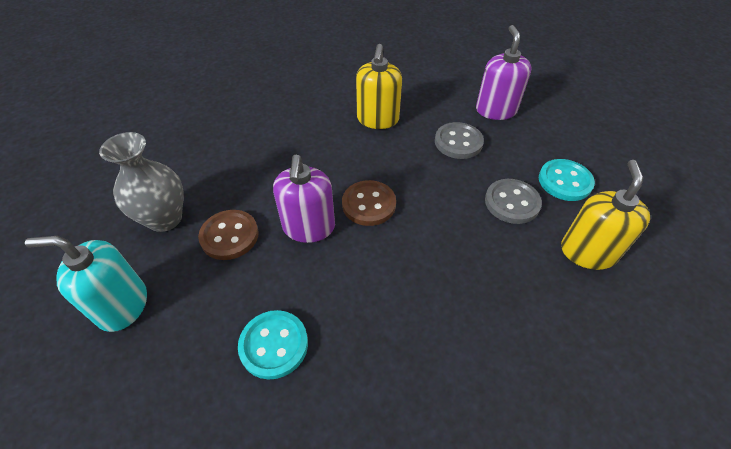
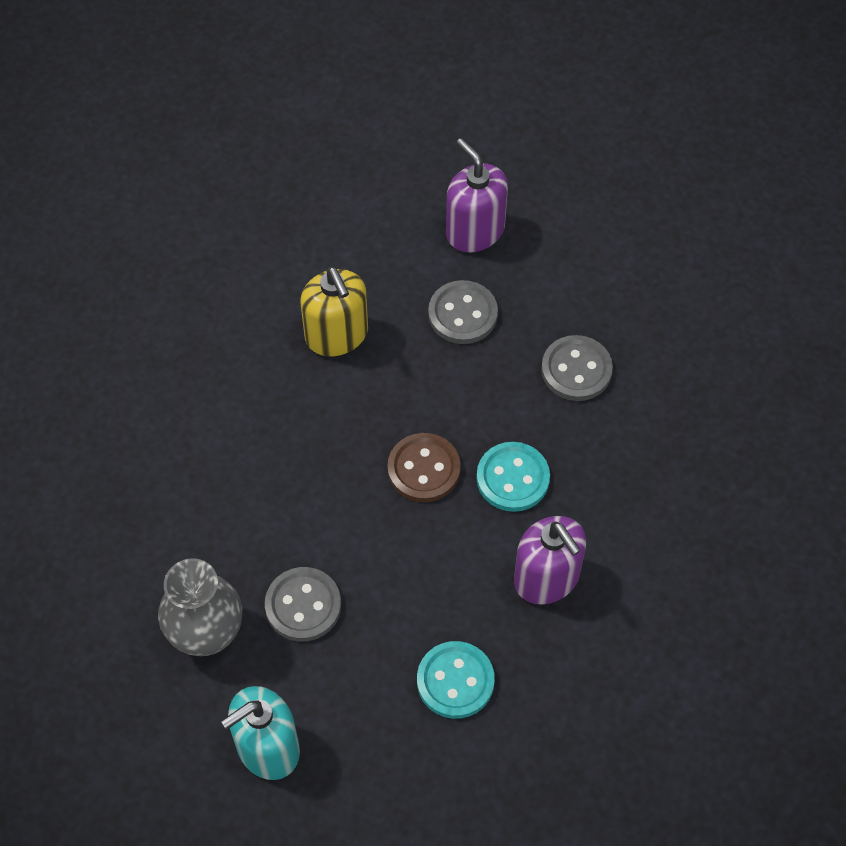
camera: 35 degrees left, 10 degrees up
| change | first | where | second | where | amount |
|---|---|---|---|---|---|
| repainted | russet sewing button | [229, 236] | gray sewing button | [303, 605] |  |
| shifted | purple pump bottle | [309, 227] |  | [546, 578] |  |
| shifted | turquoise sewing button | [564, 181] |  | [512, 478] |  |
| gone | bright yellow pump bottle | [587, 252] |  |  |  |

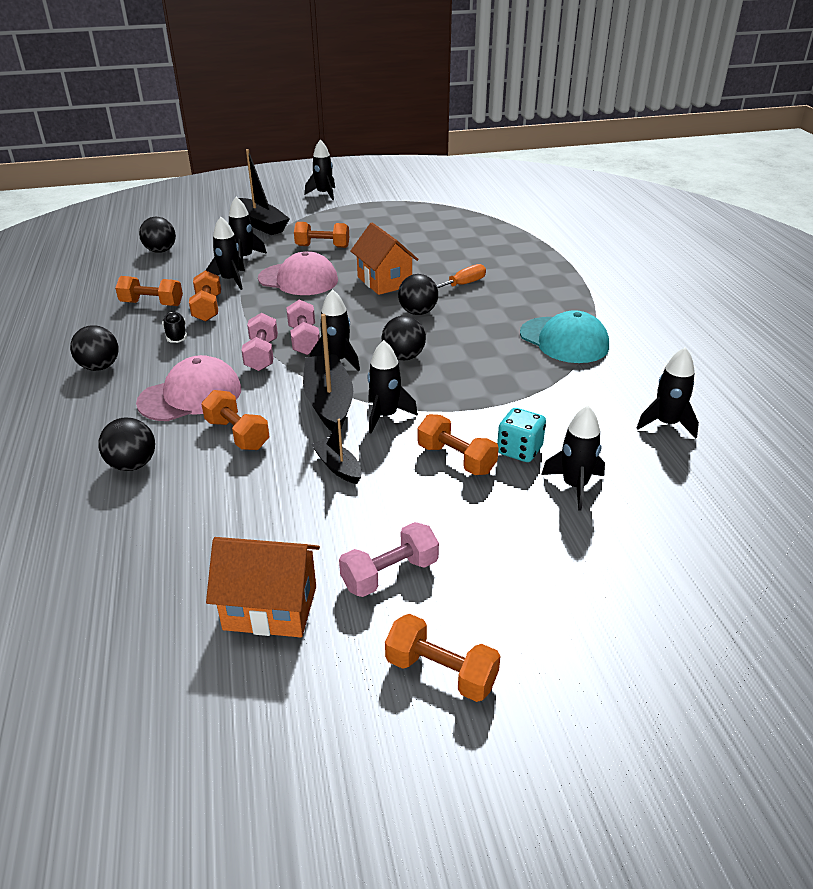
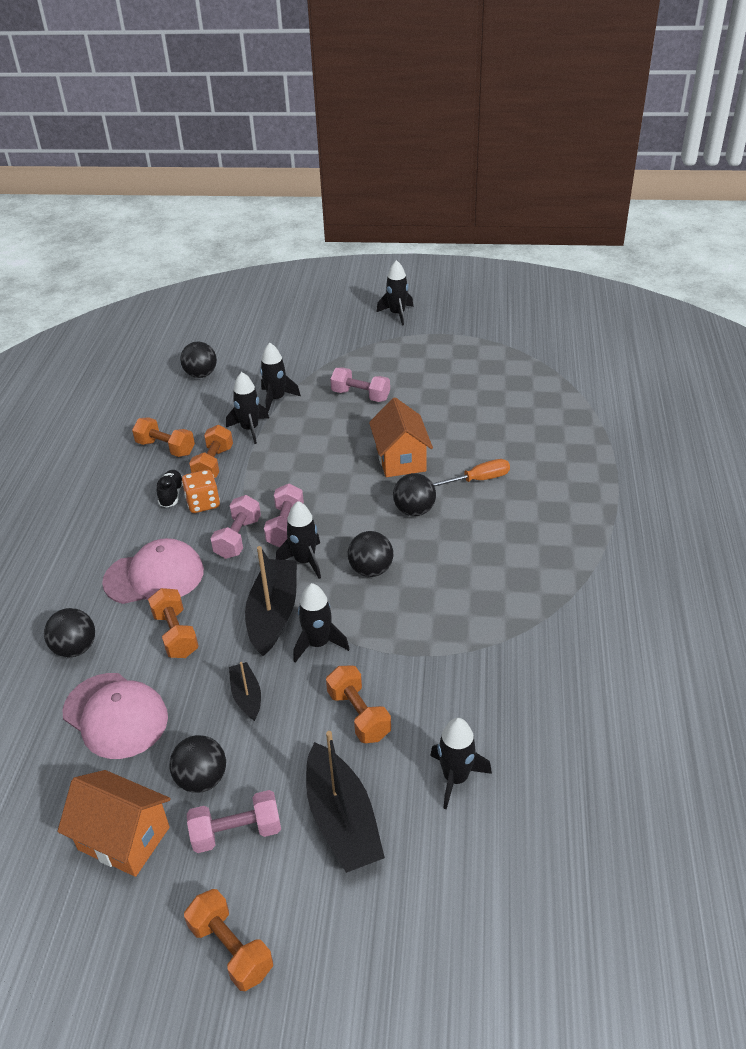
camera: 20 degrees right, 5 degrees up
| change | first | where | second | where | amount |
|---|---|---|---|---|---|
| shifted | ebony ball | [100, 367] |  | [202, 779] |  |
| shifted | ebony toy boat | [261, 224] |  | [342, 820] |  |
| shifted | rose-pink cap | [298, 279] |  | [115, 715] |  |
| repainted | bright orange free weight | [322, 246] | rose-pink free weight | [360, 395] |  |
| gone | turquoise dice | [519, 450] |  |  |  |
| gone | turquoise cap | [564, 340] |  |  |  |
| gone | ebony spaceship | [666, 424] |  |  |  |
| new |  |  | bright orange dice | [203, 503] |  |

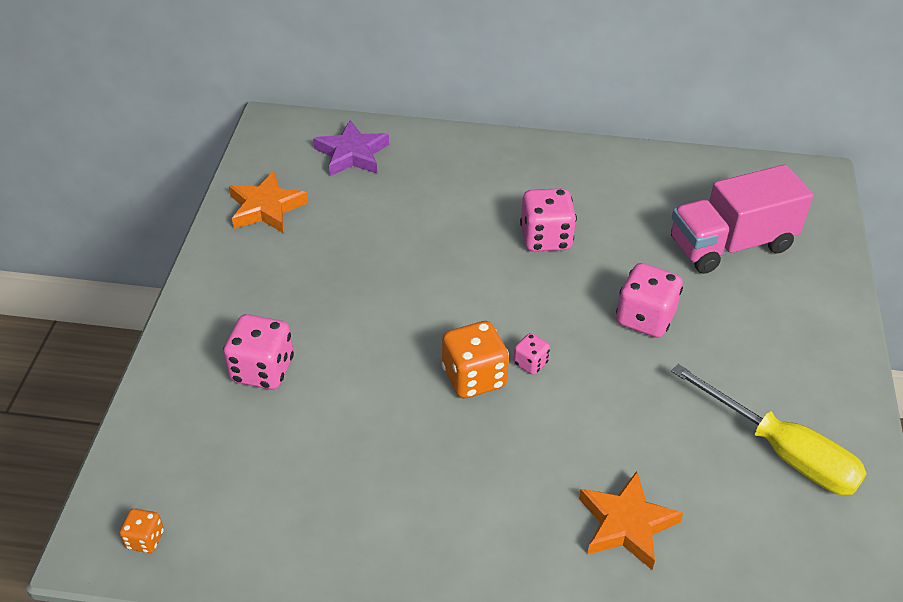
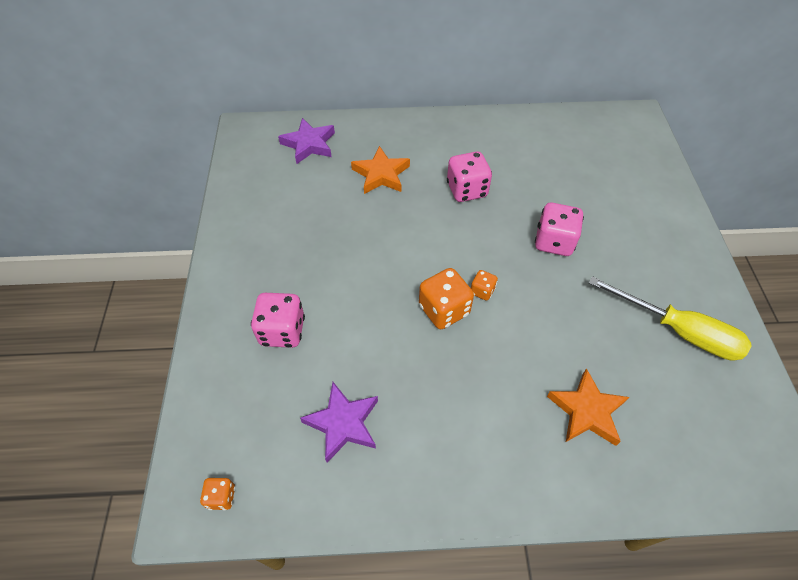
camera: 10 degrees left, 10 degrees up
| change | first | where | second | where | amount |
|---|---|---|---|---|---|
| shifted | bright orange star shape | [266, 208] |  | [381, 174] |  |
| repainted | rose-pink dice | [530, 363] | bright orange dice | [482, 291] |  |
| gone | rose-pink truck | [731, 244] |  |  |  |
| new |  |  | purple star shape | [343, 423] |  |

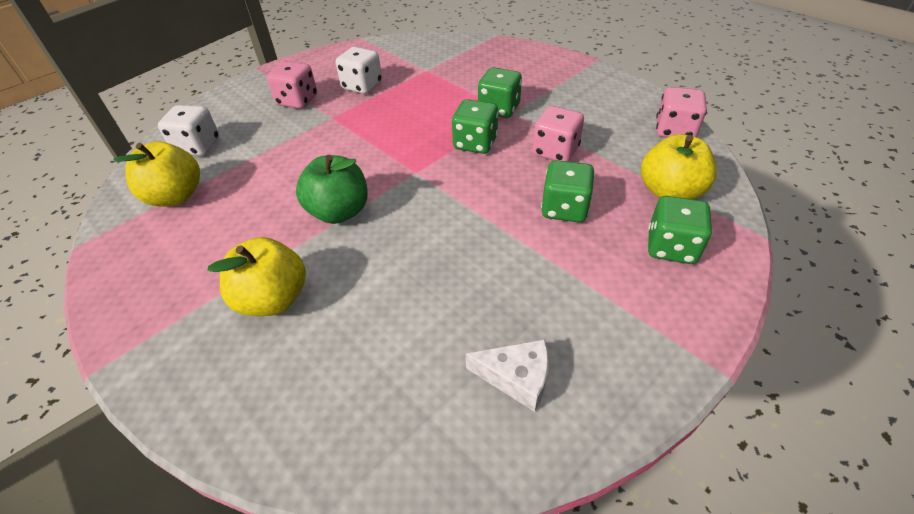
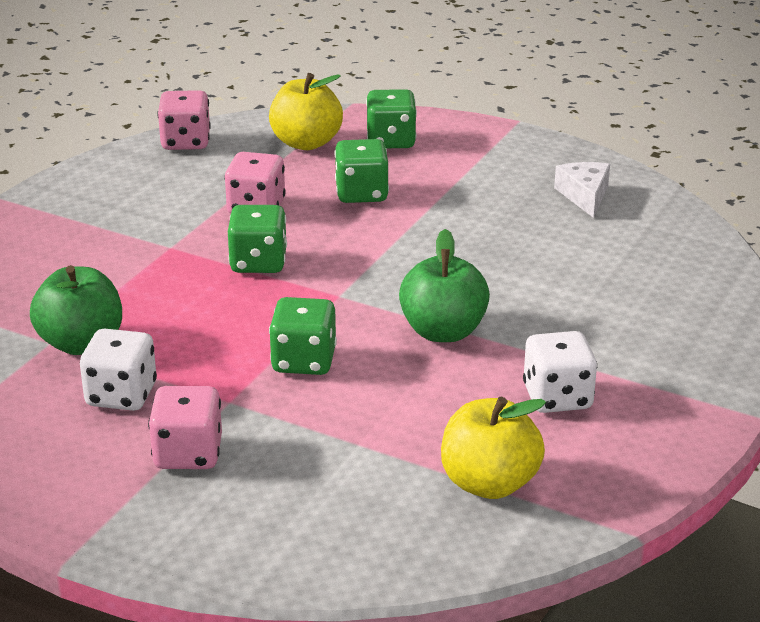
camera: 110 degrees left, 15 degrees down
| change | first | where | second | where | amount |
|---|---|---|---|---|---|
| shifted | snow-white dice | [198, 147] |  | [557, 397] |  |
| gone | bright yellow apple fruit | [273, 299] |  |  |  |
| shifted | emerald dice | [499, 109] |  | [304, 361] |  |
| new |  |  | emerald apple fruit | [81, 343] |  |

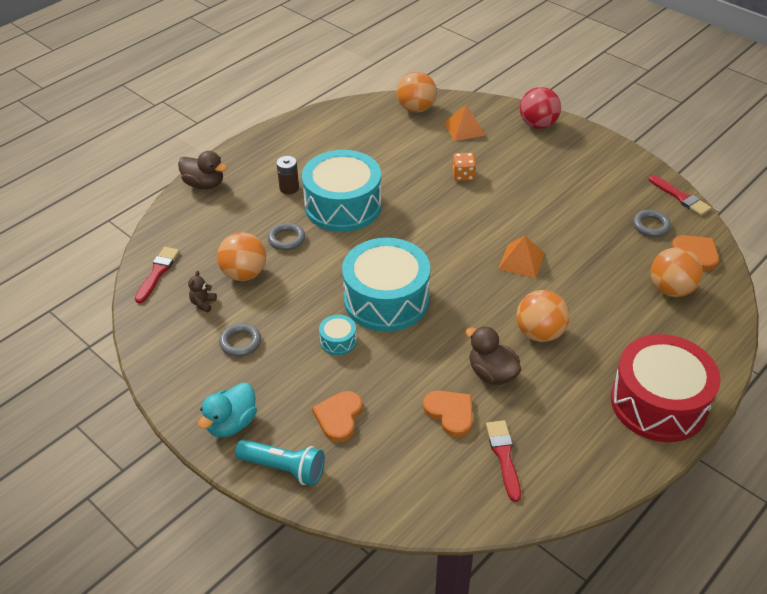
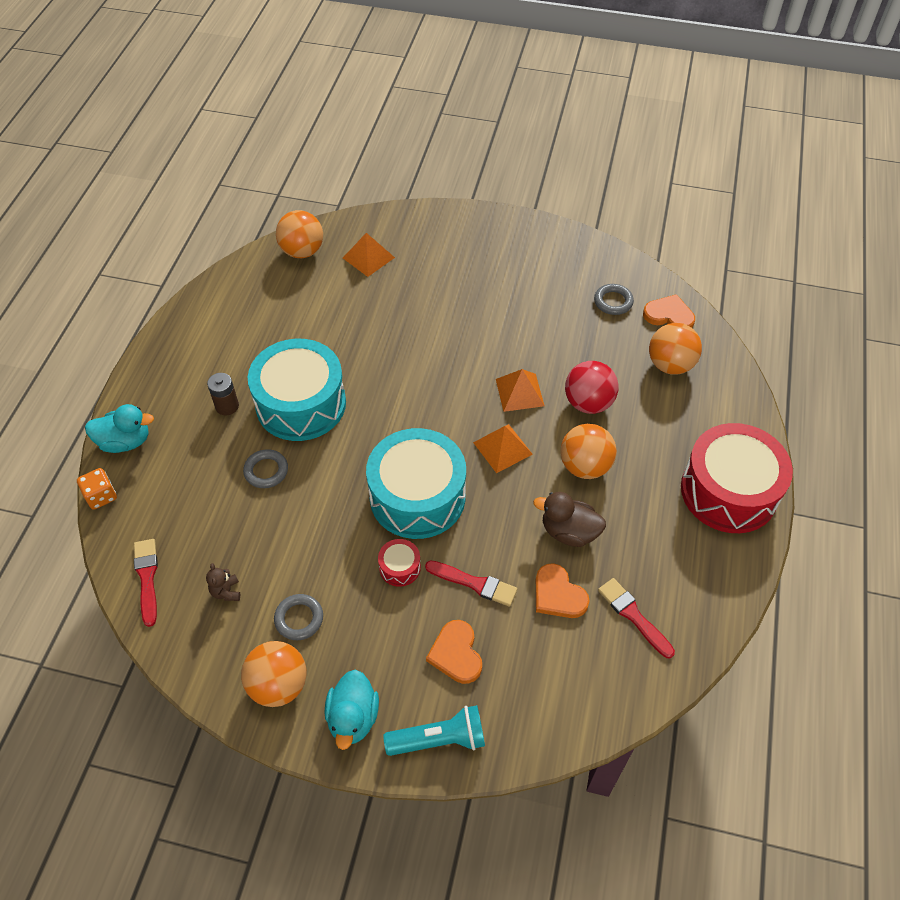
camera: 30 degrees left, 10 degrees up
| change | first | where | second | where | amount |
|---|---|---|---|---|---|
| repainted | russet toy duck | [204, 184] | turquoise toy duck | [125, 441] |  |
| shifted | bright orange ball | [244, 274] |  | [278, 685] |  |
| repainted | turquoise drum | [338, 341] | crimson drum | [400, 567] |  |
| rotated | bright orange heart shape | [450, 413] |  | [558, 594] | 150 degrees counterclockwise |
| shifted | bright orange dice | [463, 175] |  | [101, 496] |  |
| shifted | crimson ball | [538, 125] |  | [588, 403] |  |
| shifted | crimson paint brush | [680, 197] |  | [474, 583] |  |
| new |  |  | bright orange pyramid | [502, 448] |  |

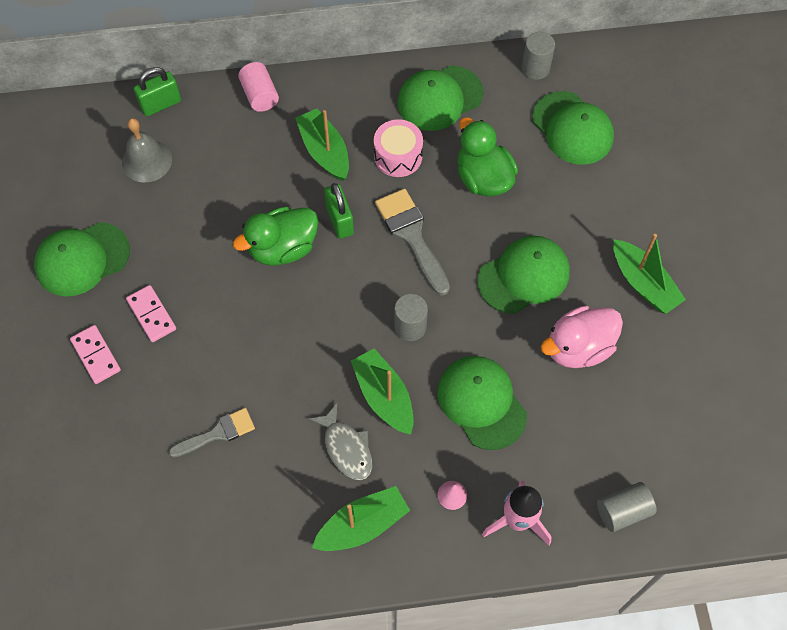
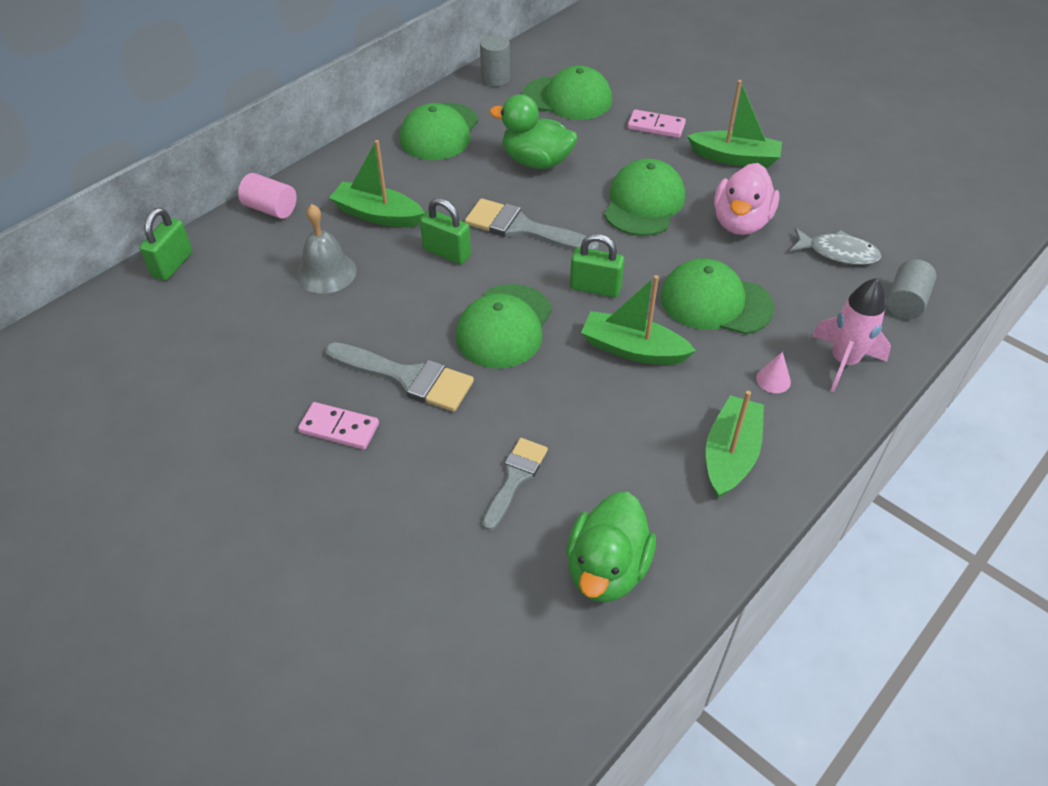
camera: 40 degrees left, 15 degrees down
| change | first | where | second | where | amount |
|---|---|---|---|---|---|
| shifted | emerald cap | [82, 259] |  | [504, 326] |  |
| shifted | rose-pink domino tile | [96, 355] |  | [656, 126] |  |
| shifted | gray hand bell | [147, 161] |  | [326, 272] |  |
| shifted | emerald toy duck | [283, 248] |  | [607, 569] |  |
| shifted | gray fish figure | [346, 448] |  | [838, 253] |  |
| gone | rose-pink drum | [398, 156] |  |  |  |
| swapped | gray cylinder shape | [410, 327] | emerald small lock | [595, 288] |  |
| new |  |  | gray paint brush | [407, 377] |  |

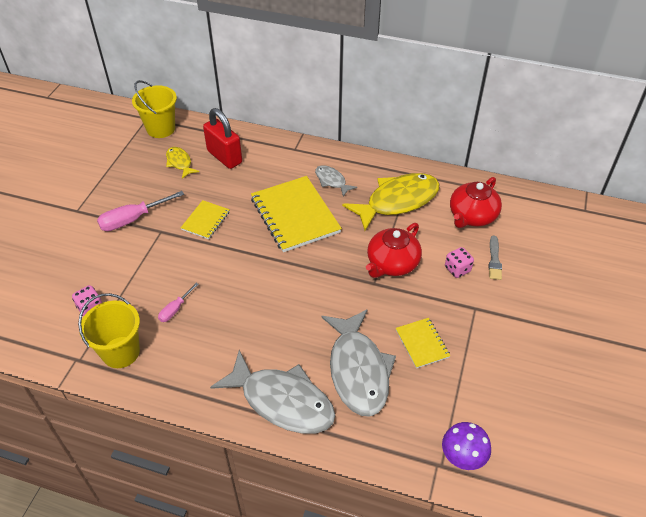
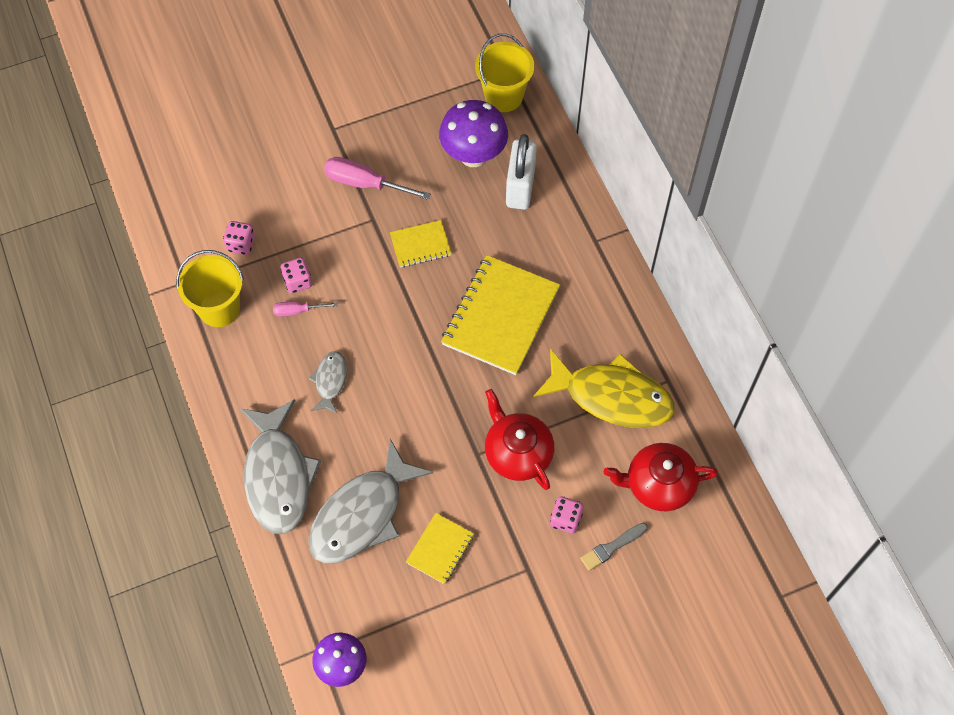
camera: 50 degrees right, 15 degrees up
| change | first | where | second | where | amount |
|---|---|---|---|---|---|
| swapped | bright yellow fish figure | [179, 163] | purple toadstool | [473, 155] |  |
| repainted | crimson small lock | [224, 157] | snow-white small lock | [520, 187] |  |
| shifted | gray fish figure | [332, 181] |  | [330, 381] |  |
| rotated | crimson tea pot | [392, 264] |  | [517, 453] | 60 degrees clockwise |
| new |  |  | rose-pink dice | [297, 281] |  |

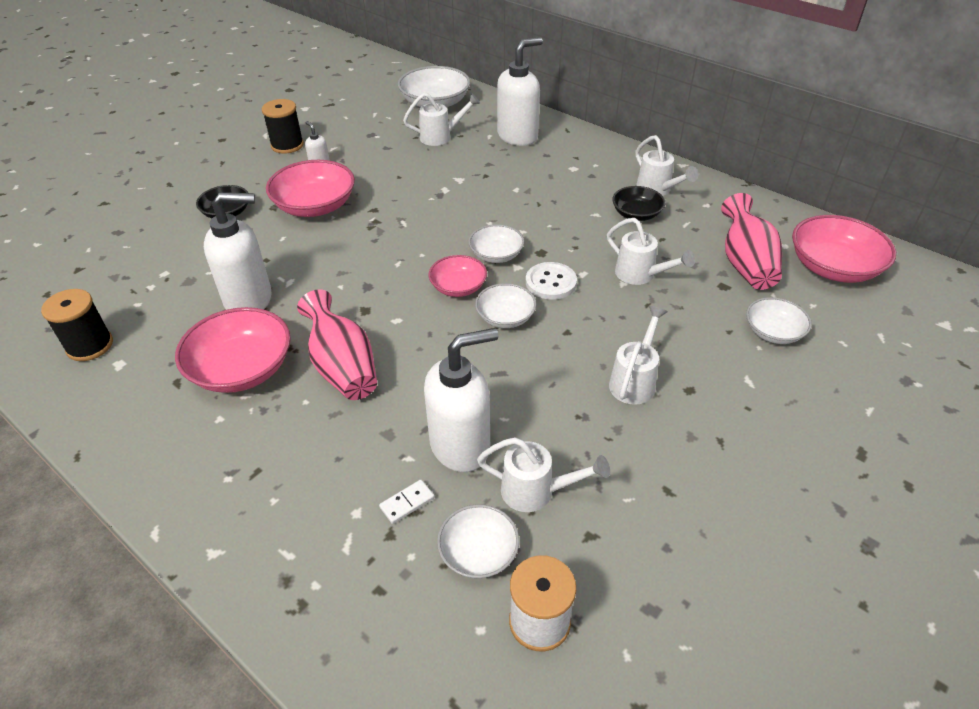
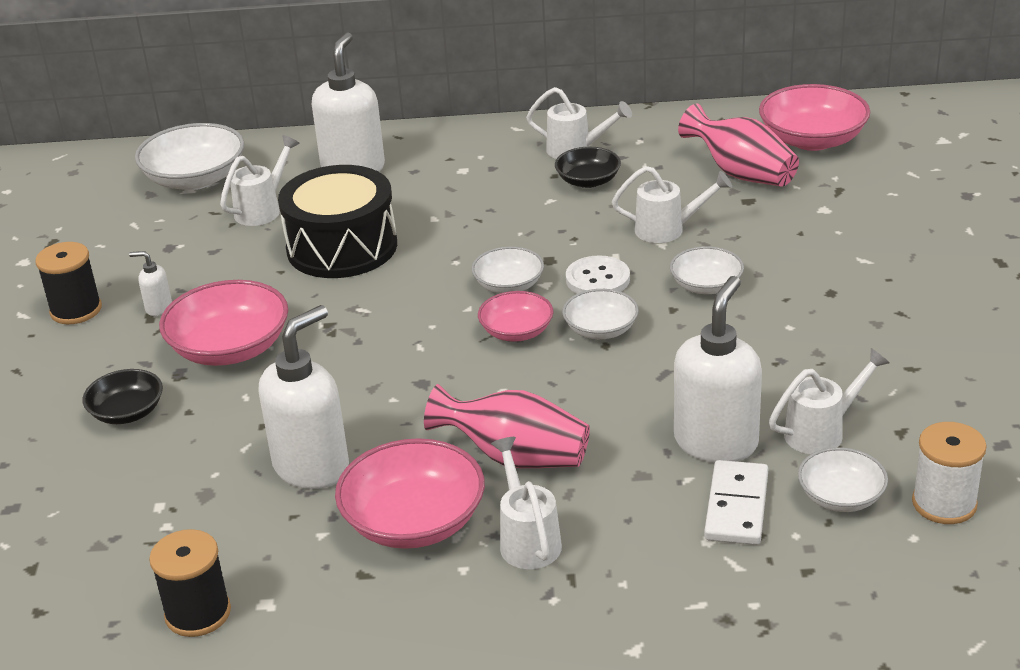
camera: 40 degrees left, 10 degrees down
| change | first | where | second | where | amount |
|---|---|---|---|---|---|
| scaled | snow-white domino tile | [407, 503] |  | [737, 506] | x1.87 |
| shifted | snow-white sprinkling can | [634, 380] |  | [527, 539] |  |
| shifted | snow-white serving bowl | [773, 332] |  | [706, 285] |  |
| new |  |  | ebony drum | [342, 247] |  |

